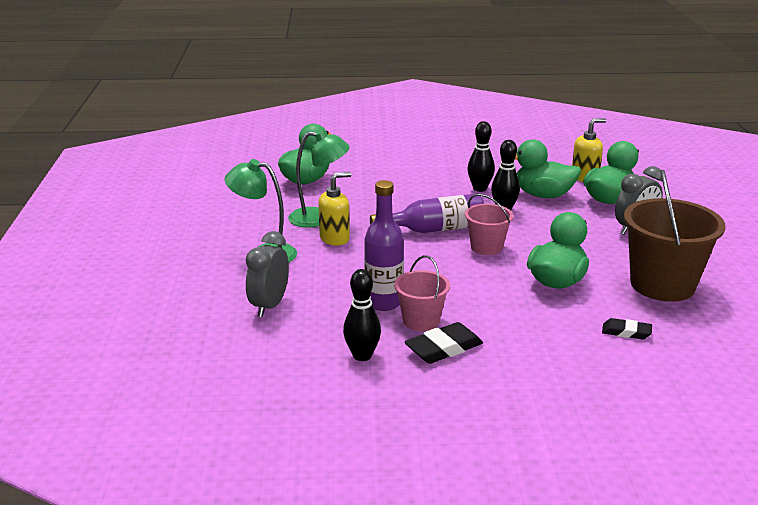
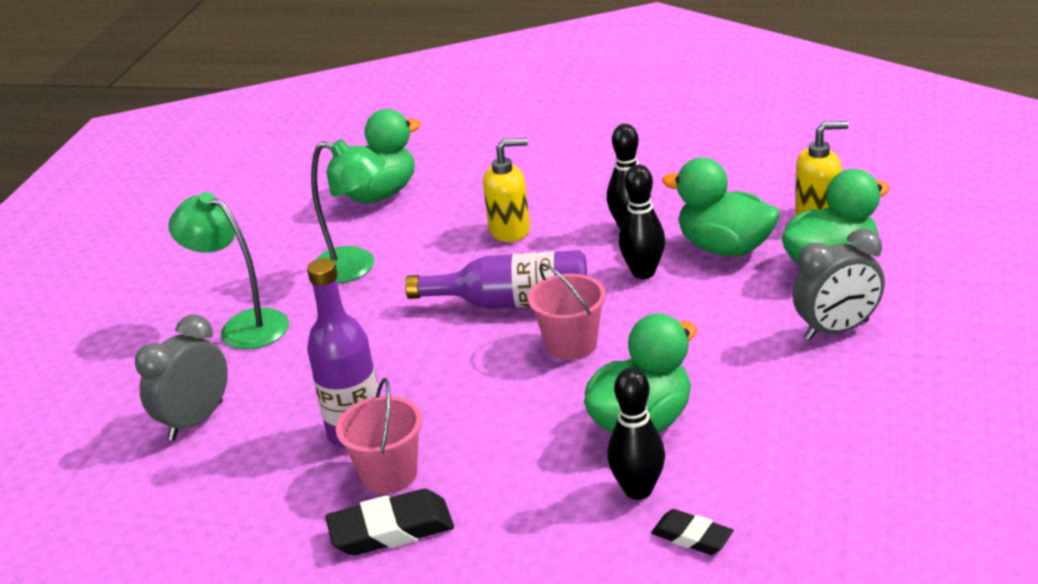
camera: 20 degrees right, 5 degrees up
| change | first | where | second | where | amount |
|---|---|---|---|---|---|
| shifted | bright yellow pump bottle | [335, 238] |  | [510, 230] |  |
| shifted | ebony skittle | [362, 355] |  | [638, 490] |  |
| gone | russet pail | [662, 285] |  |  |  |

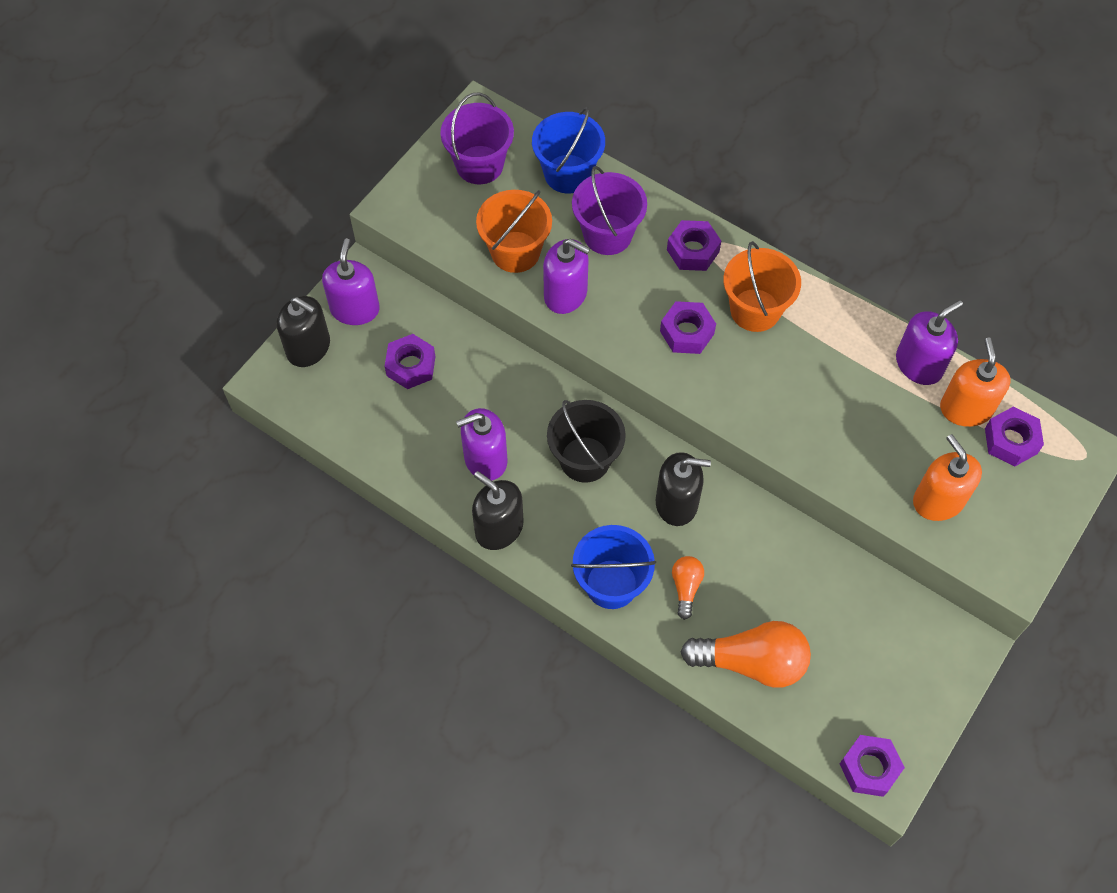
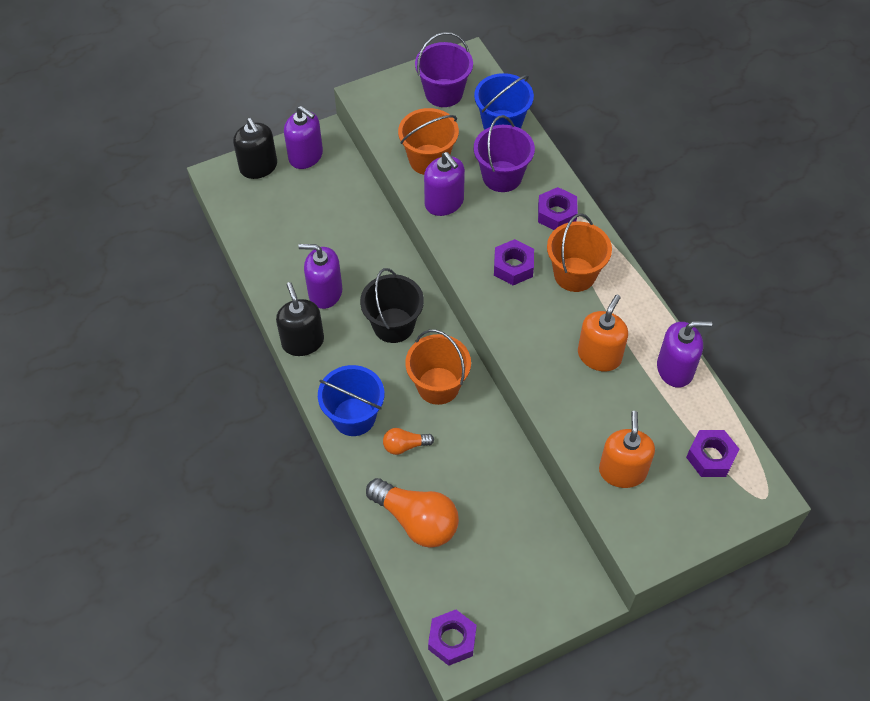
camera: 30 degrees right, 5 degrees down
| change | first | where | second | where | amount |
|---|---|---|---|---|---|
| rotated | purple pump bottle | [355, 309] |  | [306, 156] | 90 degrees clockwise |
| gone | purple nut | [411, 366] |  |  |  |
| swapped | ebony pump bottle | [677, 503] | bright orange pail | [438, 386] |  |
| rotated | bright orange bulb | [686, 587] |  | [405, 445] | 135 degrees counterclockwise |
| shifted | bright orange pump bottle | [966, 408] |  | [599, 356] |  |

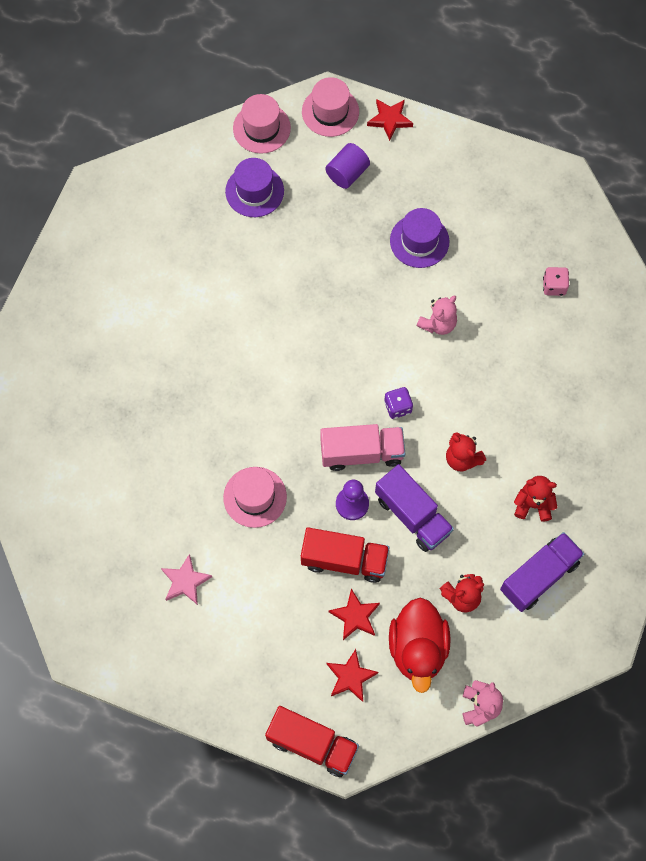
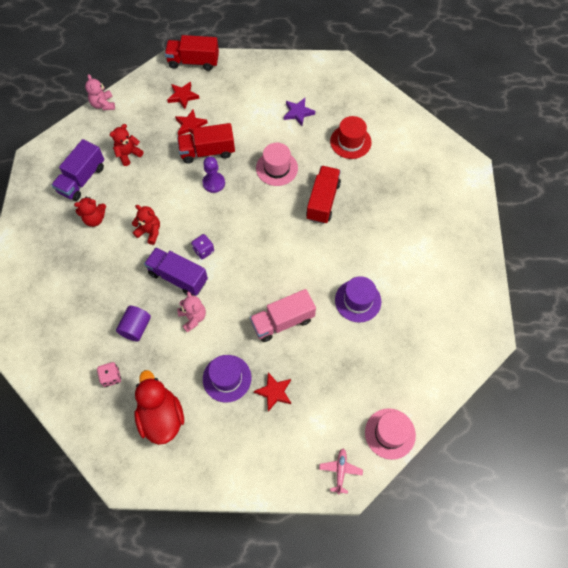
camera: 160 degrees right, 5 degrees down
| change | first | where | second | where | amount |
|---|---|---|---|---|---|
| repainted | rose-pink star shape | [185, 581] | purple star shape | [298, 113] |  |
| shifted | purple tall hat | [254, 191] |  | [358, 300] |  |
| swapped | rose-pink tall hat | [330, 111] | rose-pink aeroplane | [340, 471] |  |
| shifted | rose-pink truck | [361, 453] |  | [282, 321] |  |
| shifted | purple cylinder shape | [347, 173] |  | [136, 327] |  |
| shifted | crimson star shape | [390, 120] |  | [274, 392] |  |
| shifted | purple truck | [412, 515] |  | [178, 277] |  |
| shifted | crimson toy duck | [418, 648] |  | [161, 417] |  |
| rotated | rose-pink teddy bear | [438, 323] |  | [193, 318] | 135 degrees clockwise |
| new |  |  | crimson truck | [323, 201] |  |
| new |  |  | crimson tall hat | [350, 142] |  |

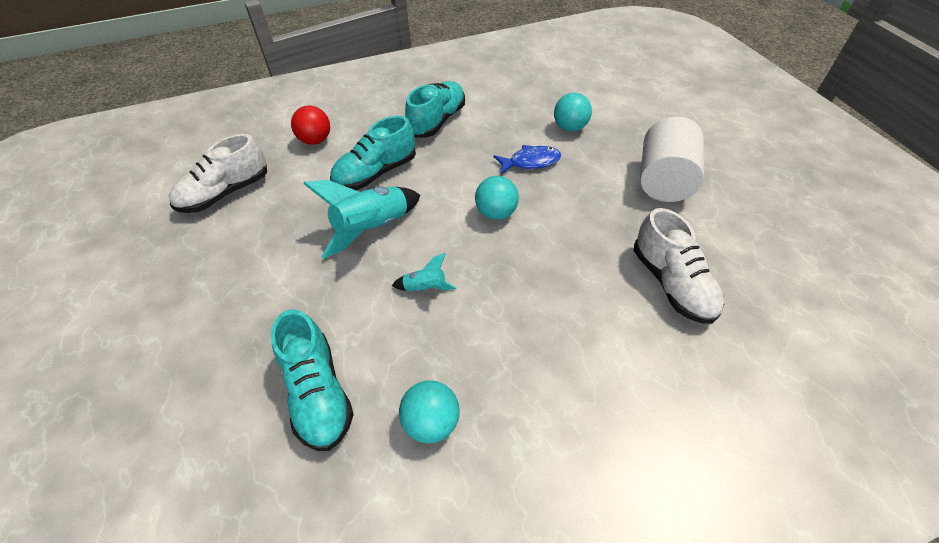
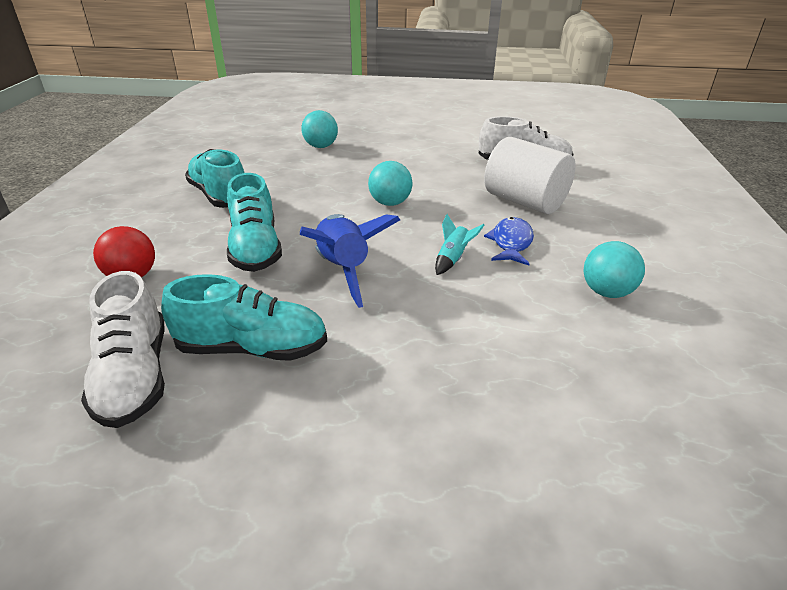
camera: 65 degrees left, 15 degrees down
| change | first | where | second | where | amount |
|---|---|---|---|---|---|
| shifted | turquoise shoe | [318, 393] |  | [252, 348] |  |
| repainted | turquoise spaceship | [372, 229] | cobalt spaceship | [343, 270] |  |
| shifted | cobalt fish figure | [530, 162] |  | [511, 243] |  |
| shifted | snow-white cylinder shape | [663, 181] |  | [524, 202] |  |

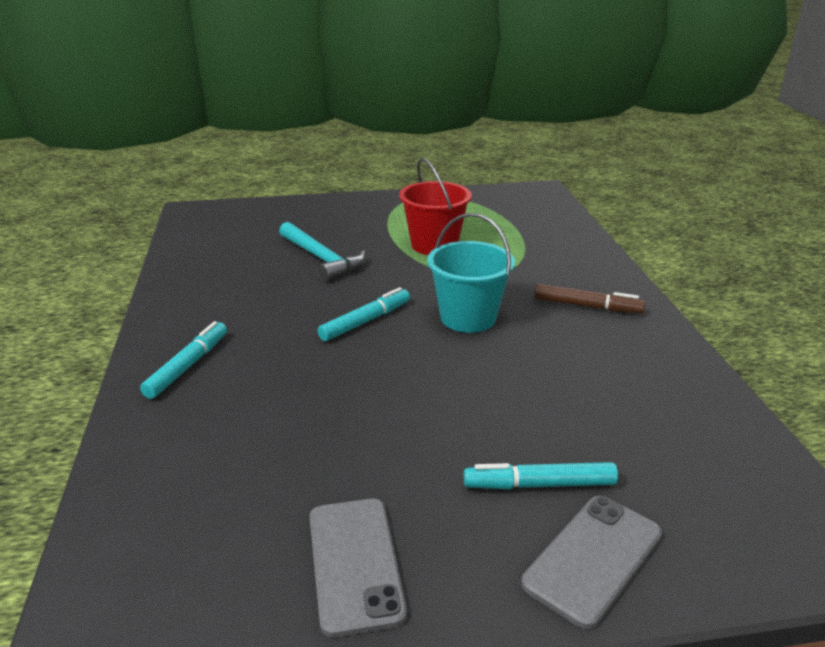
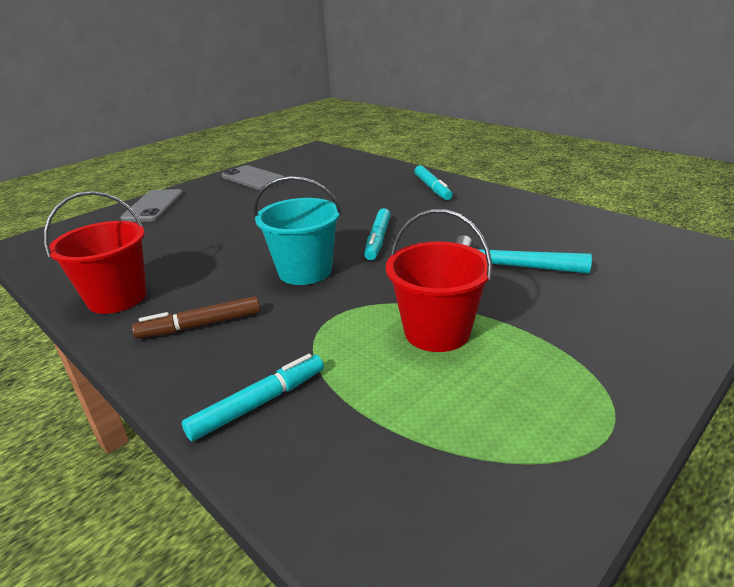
camera: 145 degrees right, 0 degrees up
| change | first | where | second | where | amount |
|---|---|---|---|---|---|
| shifted | turquoise marker | [539, 484] |  | [259, 403] |  |
| new |  |  | crimson pail | [117, 298] |  |

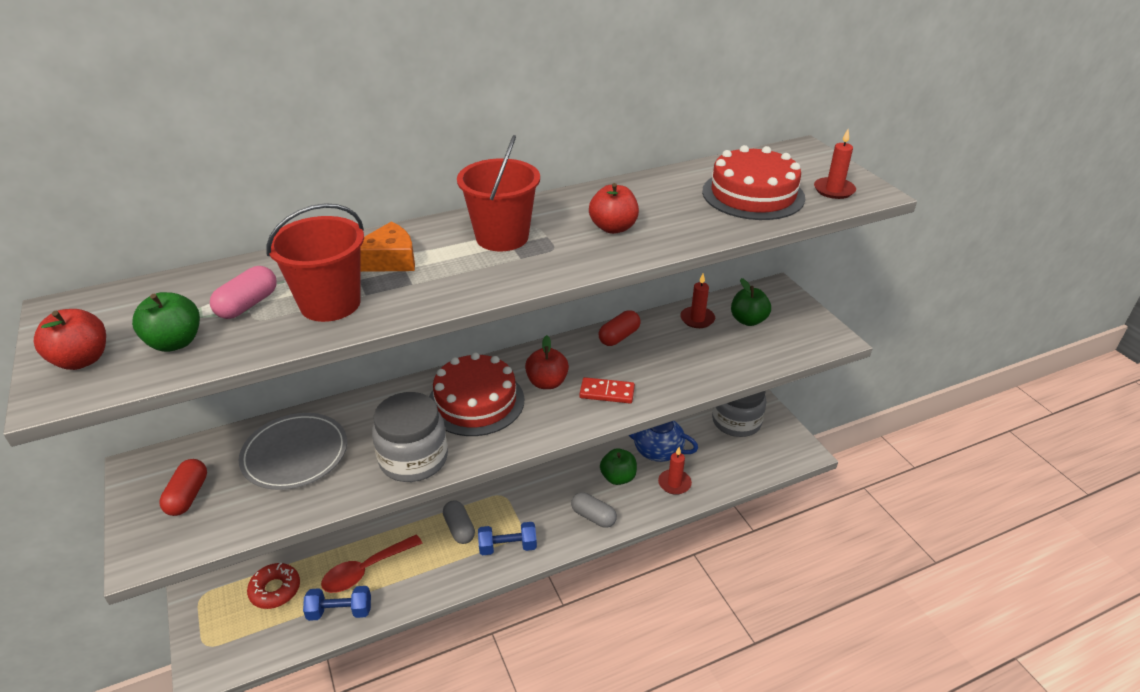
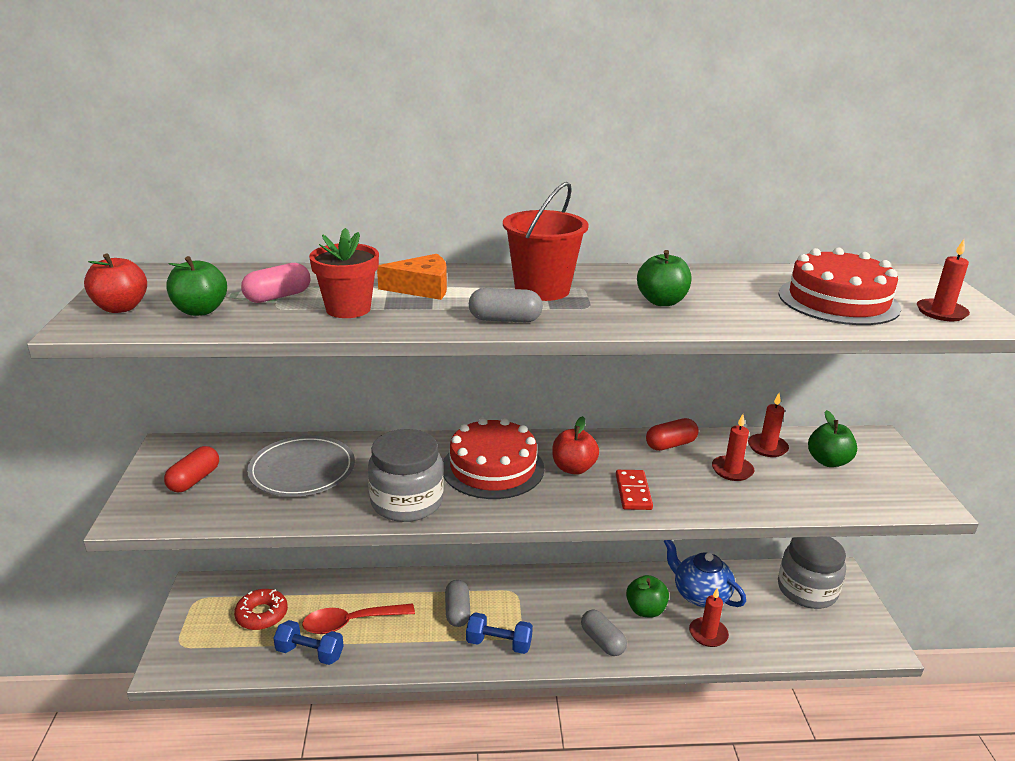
camera: 20 degrees right, 10 degrees down
| change | first | where | second | where | amount |
|---|---|---|---|---|---|
| swapped | crimson pail | [330, 304] | crimson potted plant | [348, 309] |  |
| rotated | crimson domino tile | [607, 392] |  | [633, 492] | 60 degrees clockwise |
| repainted | crimson apple fruit | [613, 228] | emerald apple fruit | [661, 301] |  |
| new |  |  | gray pill shape | [505, 320] |  |
| new |  |  | crimson wax candle | [732, 470] |  |

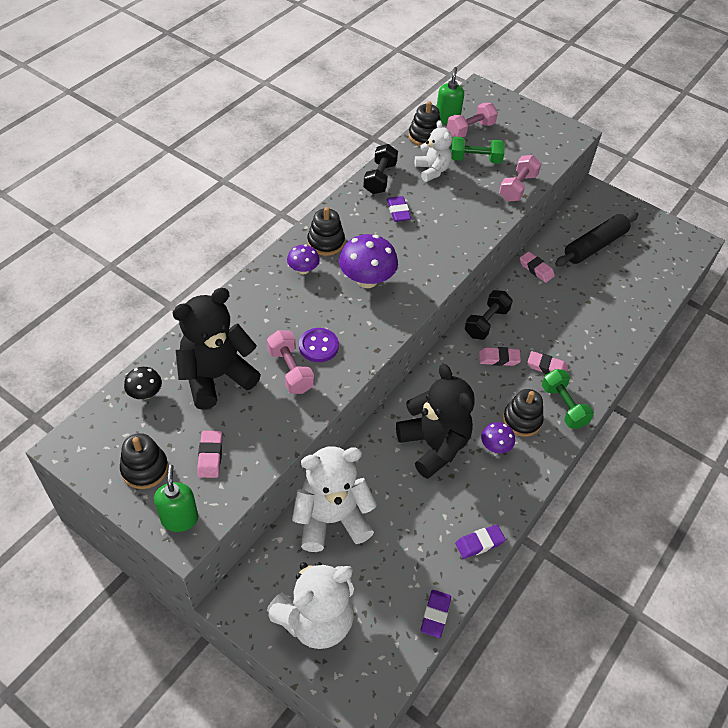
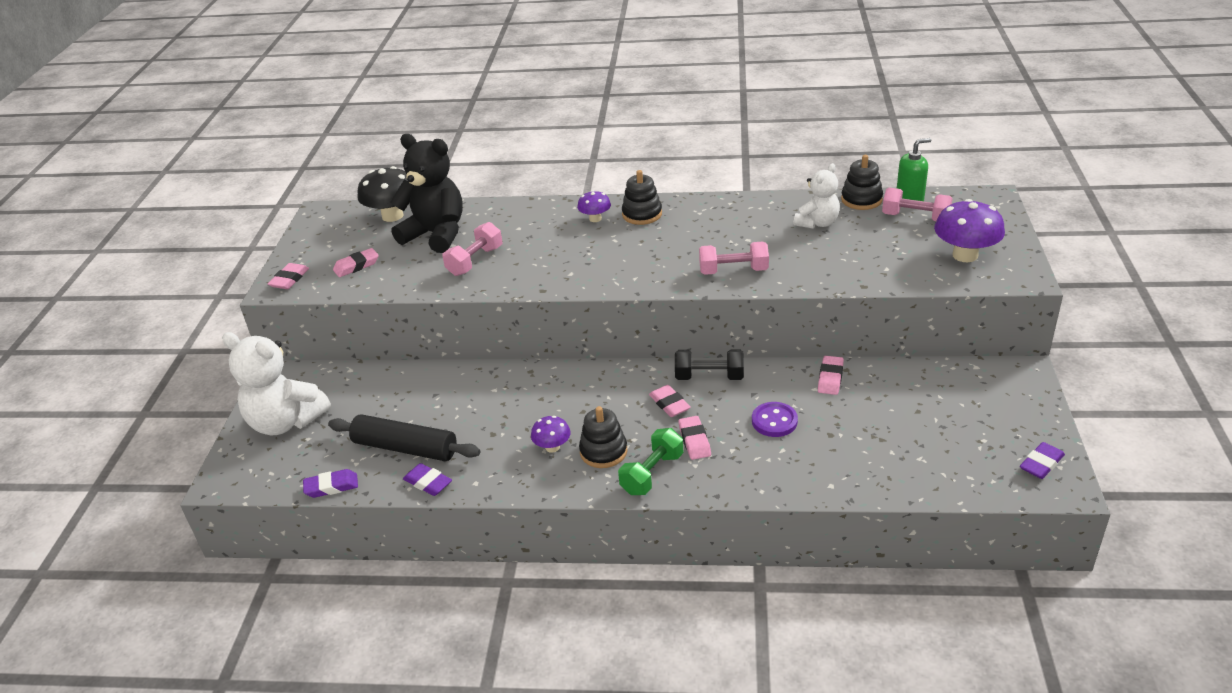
camera: 65 degrees right, 15 degrees down
| change | first | where | second | where | amount |
|---|---|---|---|---|---|
| gone | ebony stacking toy | [145, 469] |  |  |  |
| scaled | ebony toadstool | [145, 393] |  | [392, 216] | x1.79 |
| swapped | emerald pump bottle | [179, 519] | rose-pink eraser | [289, 279] |  |
| gone | snow-white teddy bear | [331, 519] |  |  |  |
| shifted | purple sewing button | [318, 346] |  | [774, 421] |  |
| shifted | purple toadstool | [367, 280] |  | [965, 255] |  |
| gone | ebony free weight | [380, 178] |  |  |  |
| shifted | purple eraser | [398, 211] |  | [1041, 464] |  |
| gone | ebony teddy bear | [434, 445] |  |  |  |
| gone | emerald free weight | [475, 159] |  |  |  |
| shifted | rose-pink free weight | [517, 187] |  | [733, 271] |  |
| shifted | ebony rolling pin | [595, 246] |  | [405, 448] |  |

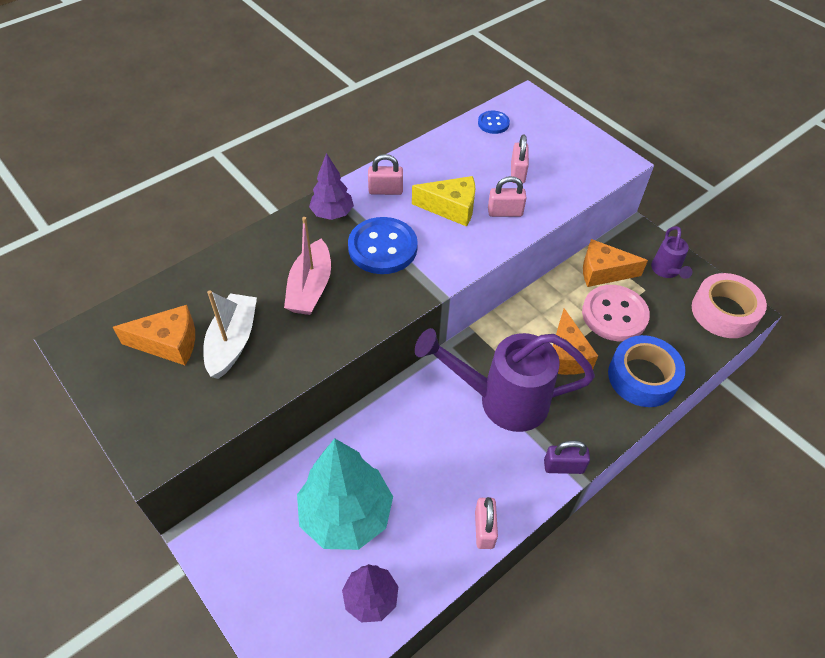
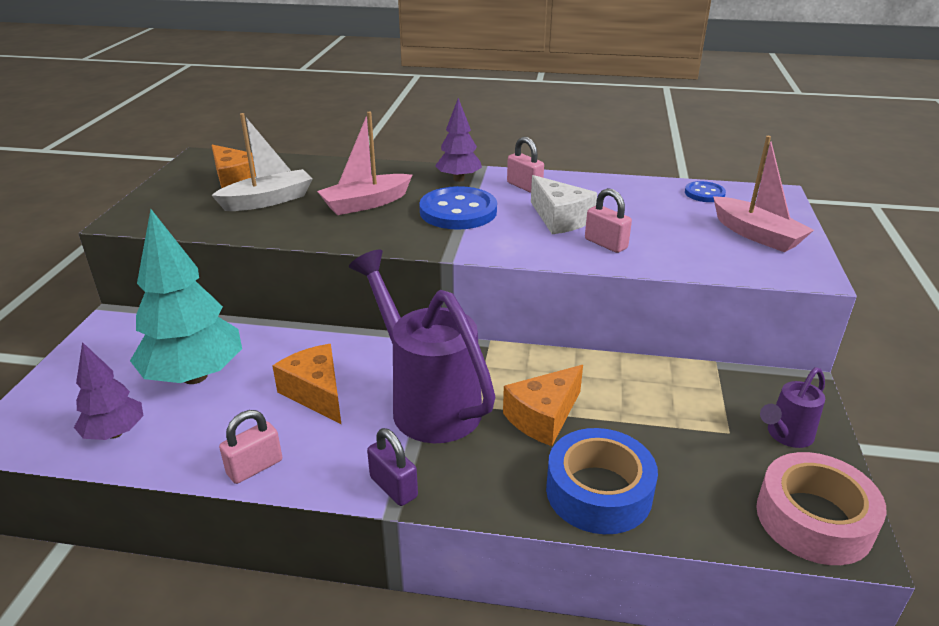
camera: 50 degrees right, 20 degrees down
| change | first | where | second | where | amount |
|---|---|---|---|---|---|
| repainted | bright yellow cheese wedge | [451, 208] | snow-white cheese wedge | [560, 219] |  |
| gone | rose-pink small lock | [517, 173] |  |  |  |
| gone | rose-pink sewing button | [614, 314] |  |  |  |
| shifted | bright orange cheese wedge | [603, 272] |  | [316, 393] |  |
| new |  |  | rose-pink toy boat | [756, 234] |  |

